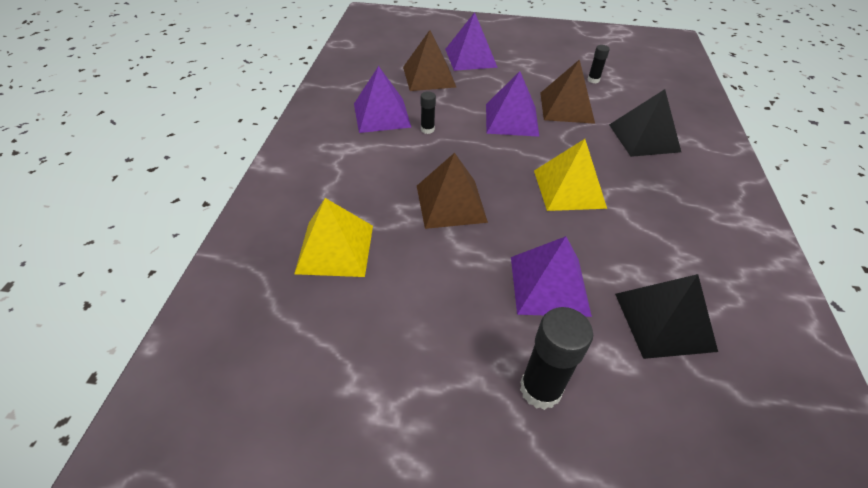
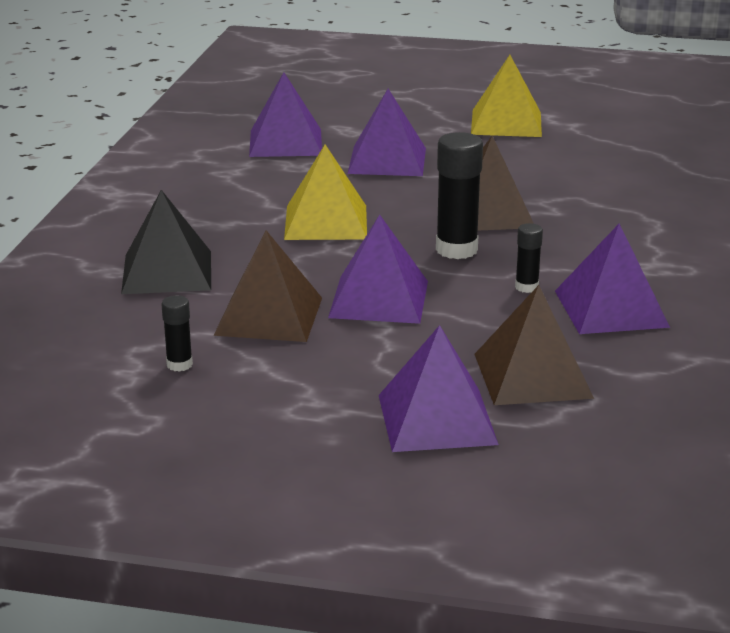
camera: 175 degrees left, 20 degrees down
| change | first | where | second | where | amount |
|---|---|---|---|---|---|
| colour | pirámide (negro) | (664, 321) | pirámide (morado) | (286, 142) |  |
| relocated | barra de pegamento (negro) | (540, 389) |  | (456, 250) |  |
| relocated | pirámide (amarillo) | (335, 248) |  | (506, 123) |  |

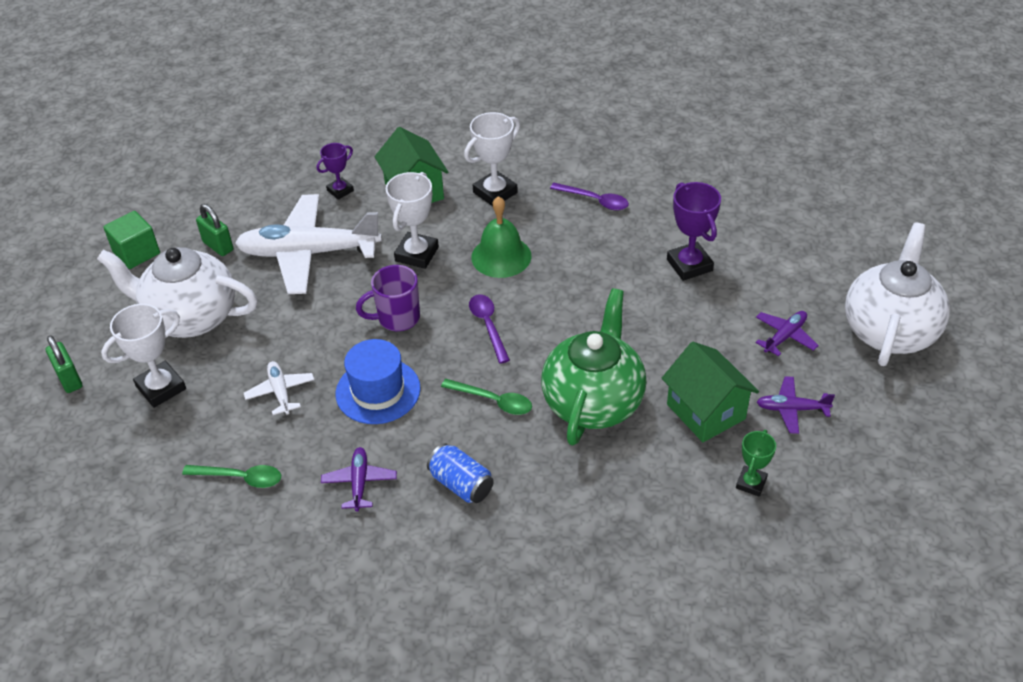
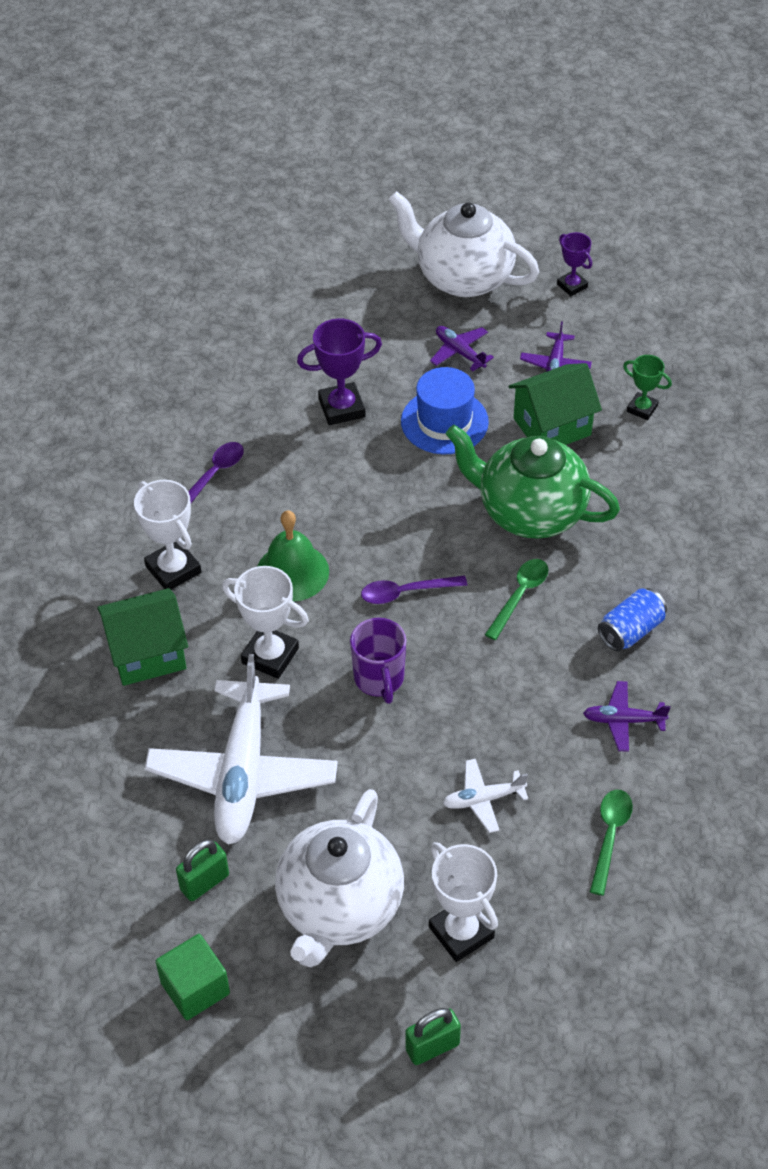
camera: 85 degrees left, 5 degrees up
| change | first | where | second | where | amount |
|---|---|---|---|---|---|
| relocated | sombrero (azul) | (378, 391) |  | (444, 422) |  |
| relocated | trofeo (morado) | (340, 190) |  | (572, 286) |  |

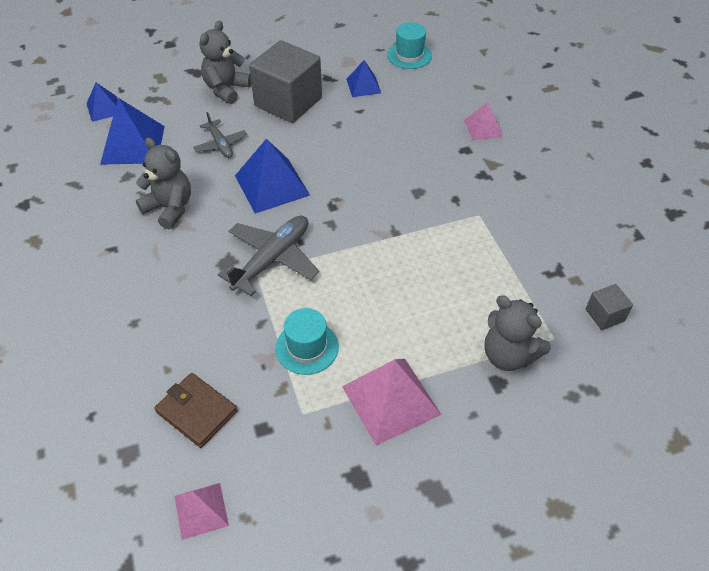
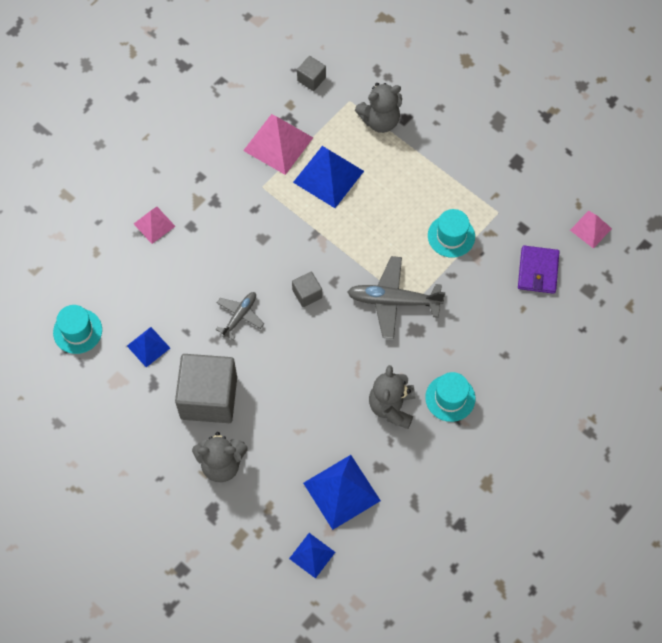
camera: 120 degrees left, 15 degrees up
| change | first | where | second | where | amount |
|---|---|---|---|---|---|
| relocated | avión (gris) | (220, 144) |  | (240, 316) |  |
| relocated | pirámide (rosa) | (391, 400) |  | (278, 144) |  |
| appeared |  |  | cubo (gris) | (307, 294) |  |
| relocated | pirámide (azul) | (271, 185) |  | (328, 176) |  |
| spun | osito (gris) | (508, 355) |  | (380, 120) | 60 degrees clockwise |
| appeared |  |  | sombrero (turquesa) | (450, 398) |  |
| colour | cartera (marrón) | (197, 411) | cartera (morado) | (538, 271) |  |

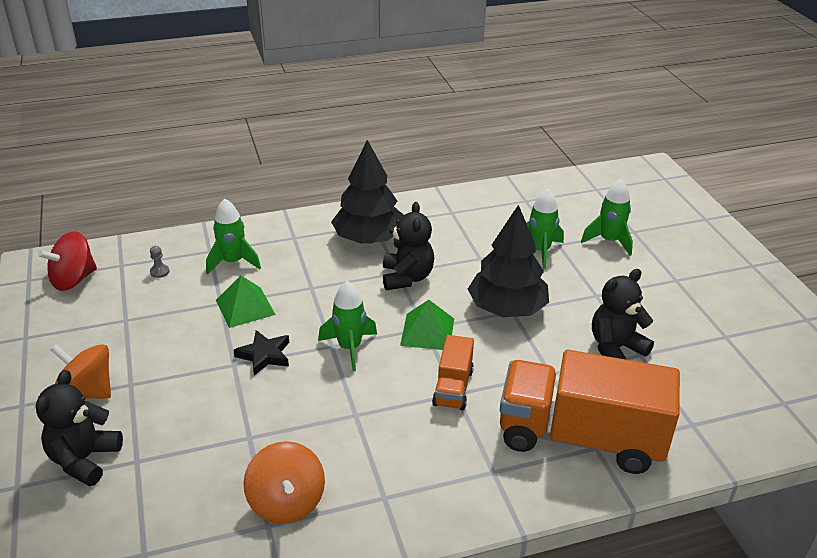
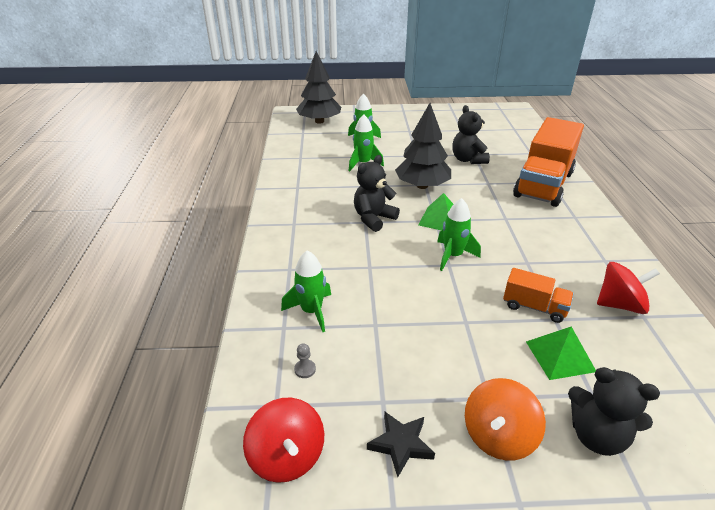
camera: 75 degrees left, 0 degrees up
| change | first | where | second | where | amount |
|---|---|---|---|---|---|
| relocated | árbol (negro) | (369, 239) |  | (319, 121) |  |
| spun | osito (negro) | (407, 277) |  | (373, 218) | 60 degrees counterclockwise |
| relocated | estrella (negro) | (264, 355) |  | (401, 444) |  |
| relocated | camión (naranja) | (453, 387) |  | (534, 307) |  |
| relocated | pirámide (verde) | (245, 307) |  | (560, 356) |  |
| colour | peonza (naranja) | (286, 502) | peonza (rojo) | (619, 304) |  |

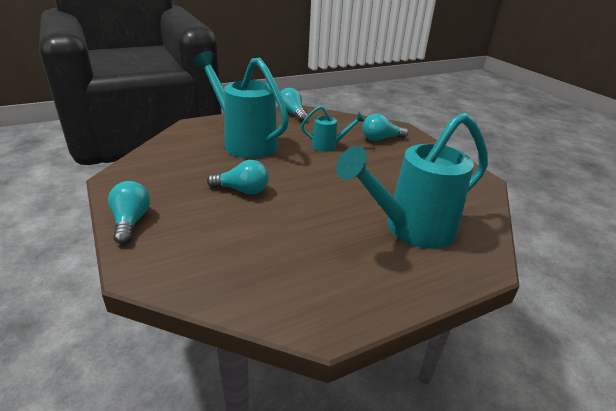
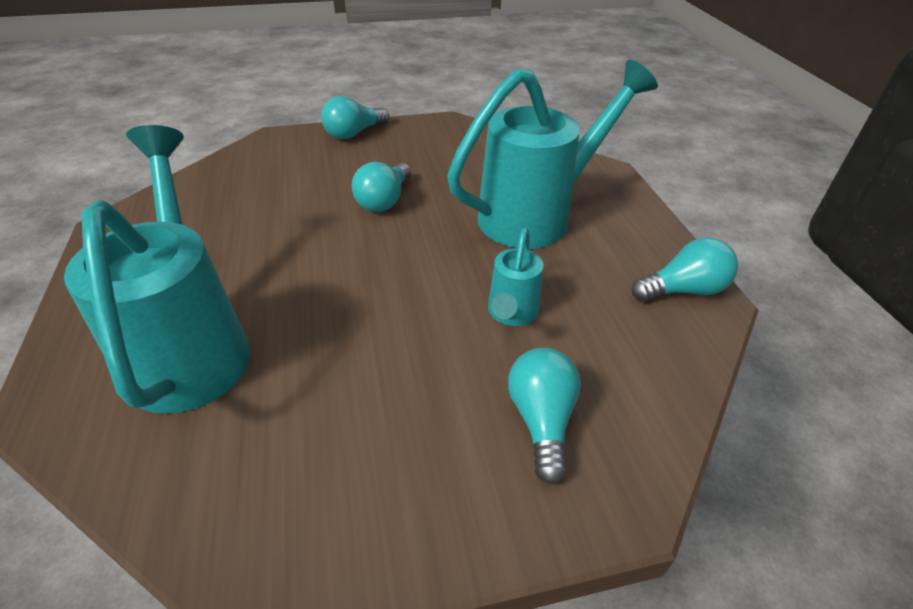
camera: 105 degrees right, 10 degrees up
| change | first | where | second | where | amount |
|---|---|---|---|---|---|
| spun | bombilla (turquesa) | (131, 222) |  | (354, 133) | 135 degrees clockwise |

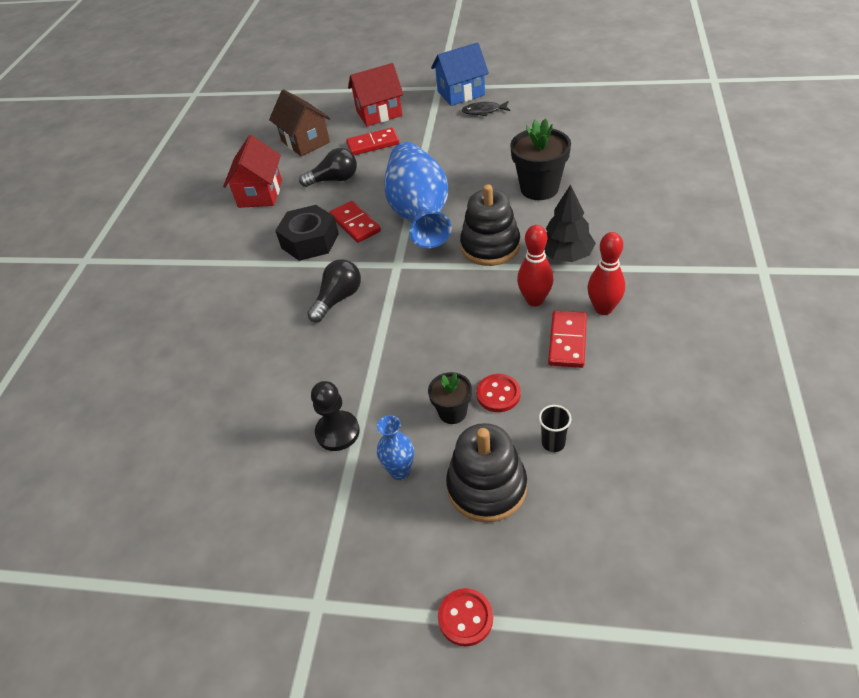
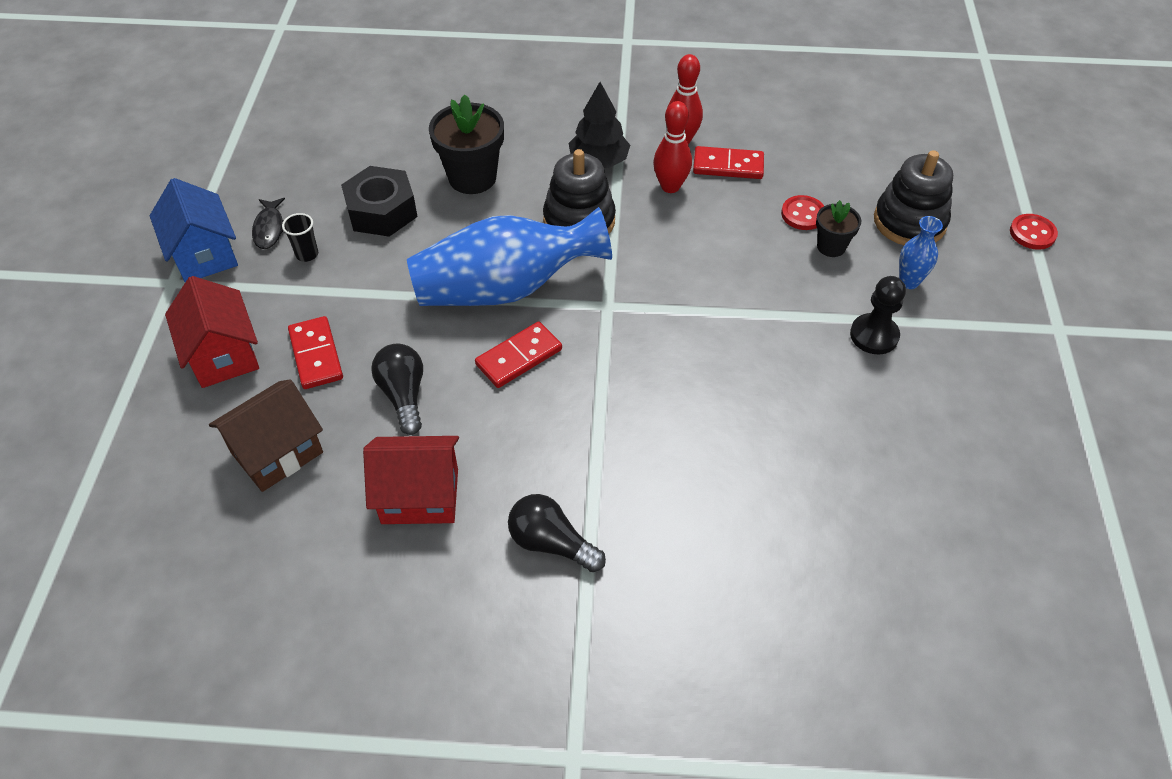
camera: 100 degrees left, 5 degrees up
| change | first | where | second | where | amount |
|---|---|---|---|---|---|
| relocated | vaso (negro) | (553, 443) |  | (307, 254) |  |
| relocated | tuerca (negro) | (310, 241) |  | (382, 211) |  |
| relocated | bombilla (negro) | (338, 299) |  | (551, 543) |  |

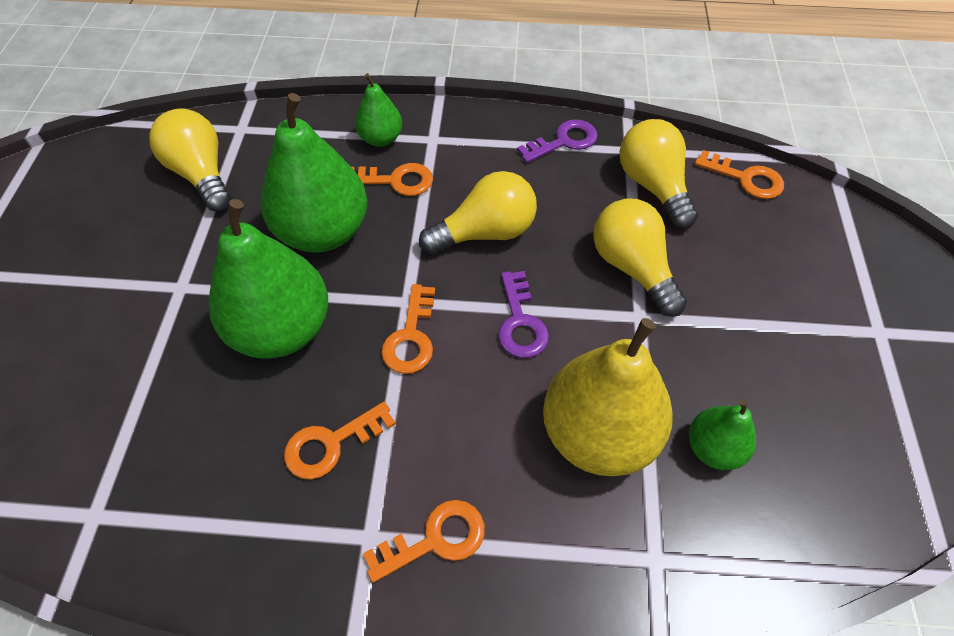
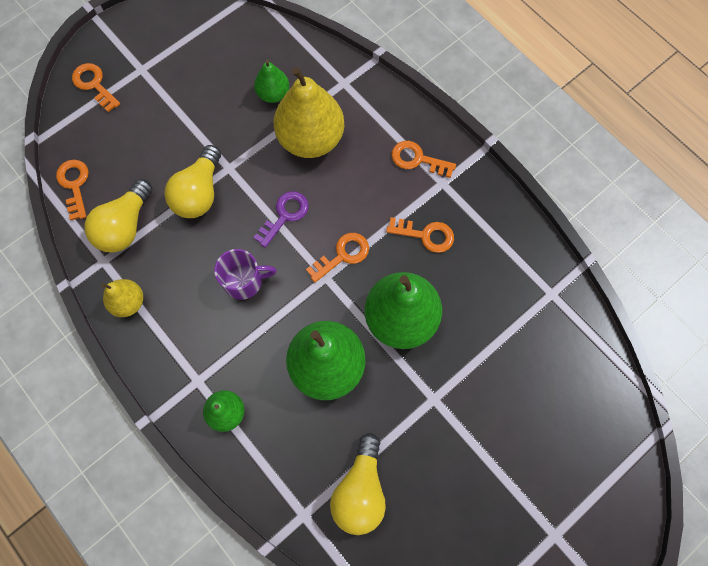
camera: 135 degrees left, 15 degrees up
| change | first | where | second | where | amount |
|---|---|---|---|---|---|
| relocated | llave (naranja) | (396, 181) |  | (94, 84) |  |
| exchanged | llave (morado) | (564, 141) | pera (amarillo) | (128, 302) |  |
| exchanged | bombilla (amarillo) | (485, 233) | taza (morado) | (244, 281) |  |

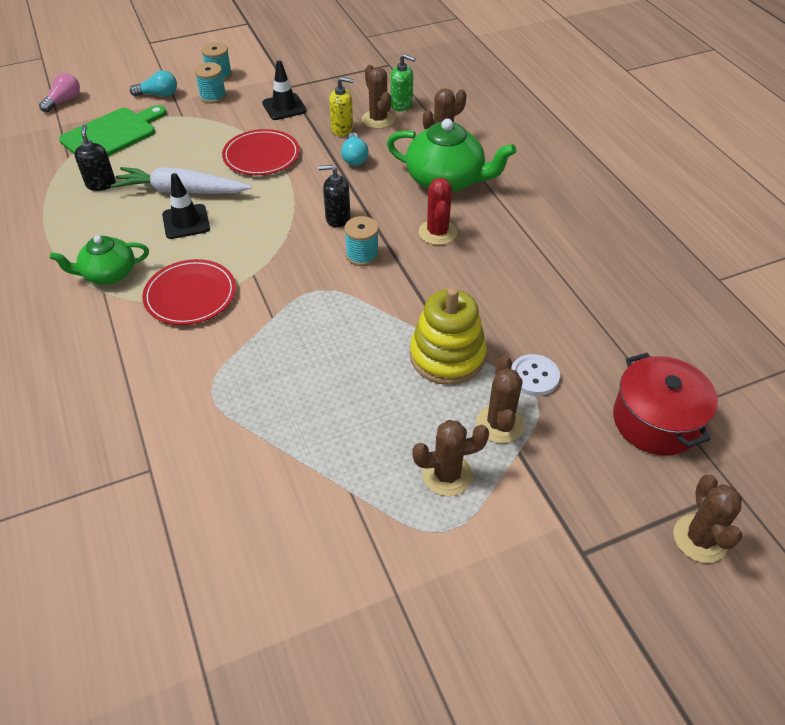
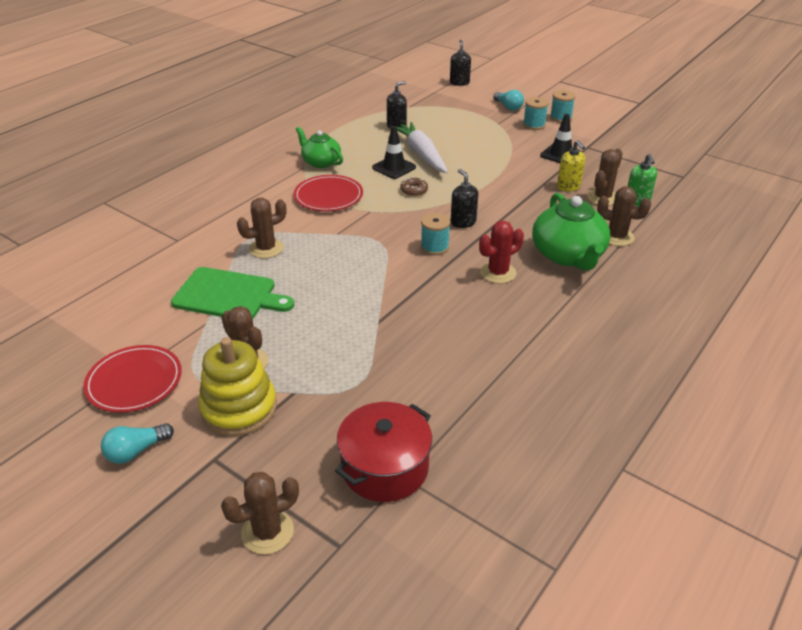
camera: 60 degrees right, 10 degrees down
| change | first | where | second | where | amount |
|---|---|---|---|---|---|
| relocated | plato (rojo) | (261, 156) |  | (134, 381) |  |
| relocated | bombilla (turquesa) | (354, 157) |  | (136, 451) |  |
| relocated | tabla de cortar (verde) | (112, 134) |  | (228, 295) |  |
| relocated | juguete apilable (amarillo) | (447, 356) |  | (239, 408) |  |
| relocated | cactus (marrón) | (499, 424) |  | (266, 248) |  |
| appeared |  |  | rosquilla (marrón) | (414, 190) |  |
| exchanged | bombilla (rosa) | (64, 101) | dispensador de jabón (negro) | (459, 83) |  |
| missing | botón (blanco) | (534, 376) |  |  |  |

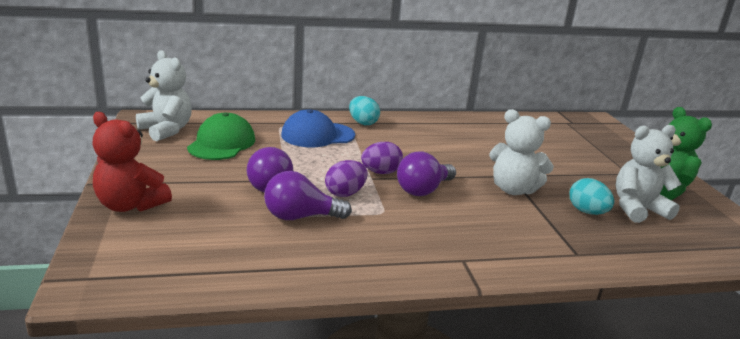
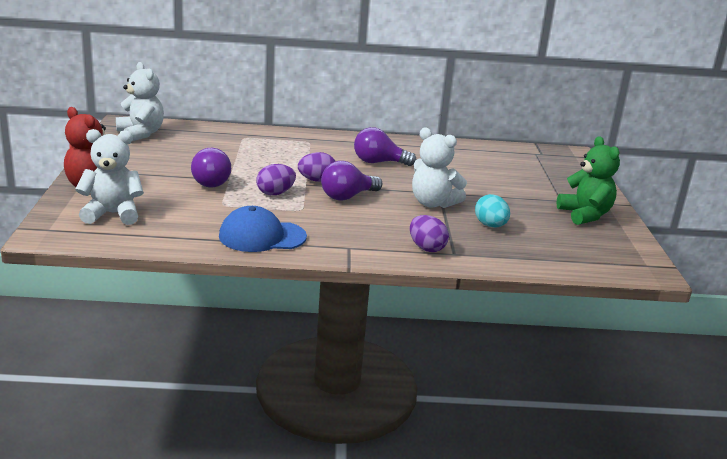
camera: 10 degrees right, 0 degrees up
| change | first | where | second | where | amount |
|---|---|---|---|---|---|
| relocated | osito (blanco) | (637, 209) |  | (112, 214) |  |
| relocated | gorra (azul) | (317, 135) |  | (262, 236) |  |
| relocated | bombilla (morado) | (300, 217) |  | (379, 162) |  |
| appeared |  |  | huevo (morado) | (426, 248) |  |
| missing | gorra (verde) | (222, 143) |  |  |  |
| missing | huevo (turquesa) | (363, 123) |  |  |  |

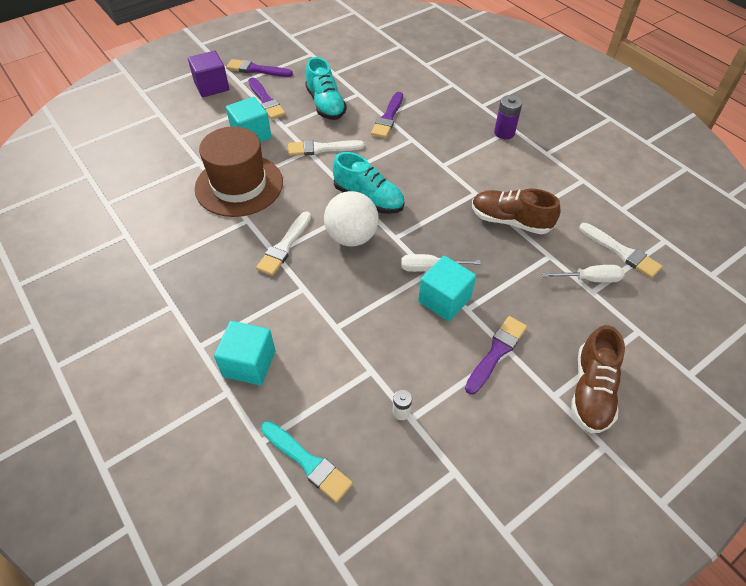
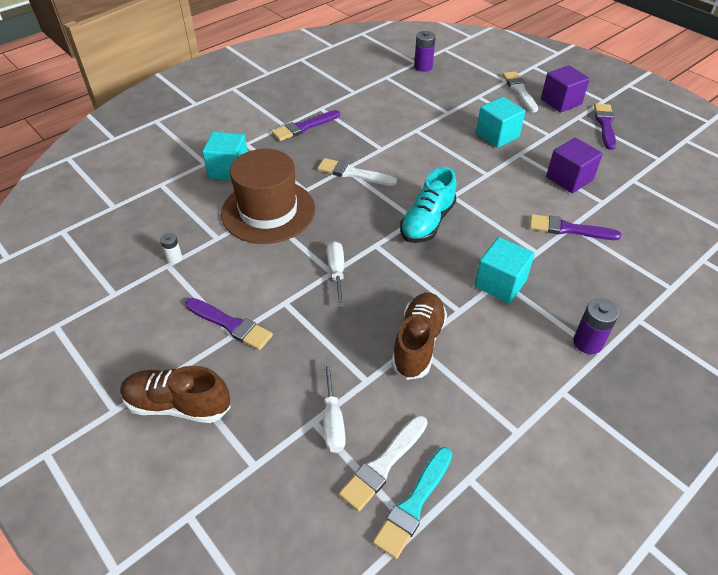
camera: 85 degrees right, 5 degrees down
| change | first | where | second | where | amount |
|---|---|---|---|---|---|
| relocated | sombrero (marrón) | (239, 185) |  | (268, 211) |  |
| relocated | pincel (morado) | (266, 101) |  | (304, 127) |  |
| relocated | pincel (turquesa) | (308, 462) |  | (413, 504) |  |
| appeared |  |  | pila (morado) | (423, 67) |  |
| relocated | cubo (turquesa) | (444, 300) |  | (500, 283) |  |
| relocated | pincel (blanco) | (322, 148) |  | (519, 90) |  |
| exchanged | zapato (turquesa) | (326, 104) | cubo (morado) | (569, 179) |  |
| missing | pelota (blanco) | (352, 237) |  |  |  |

